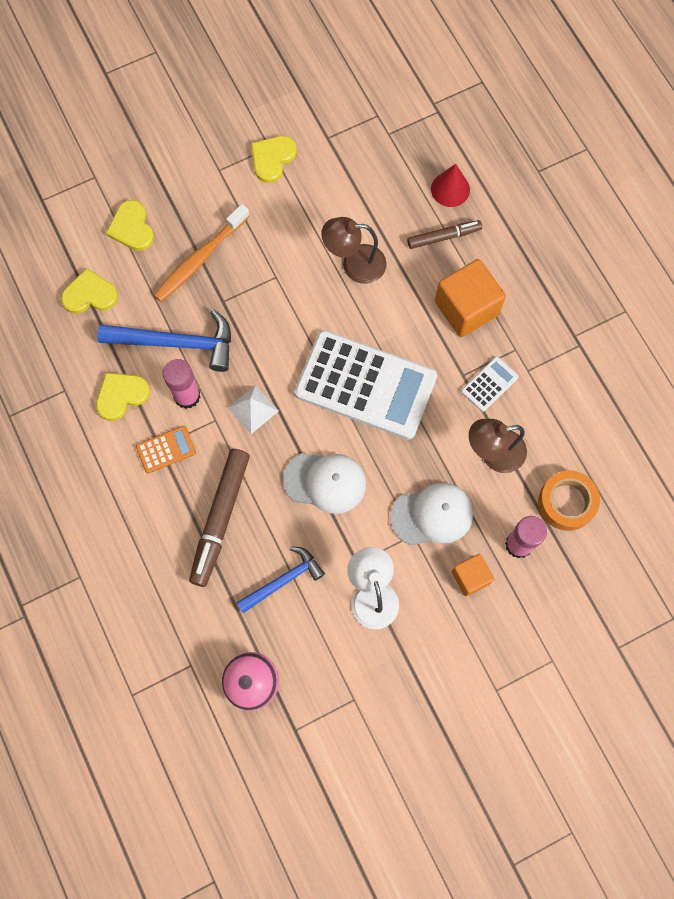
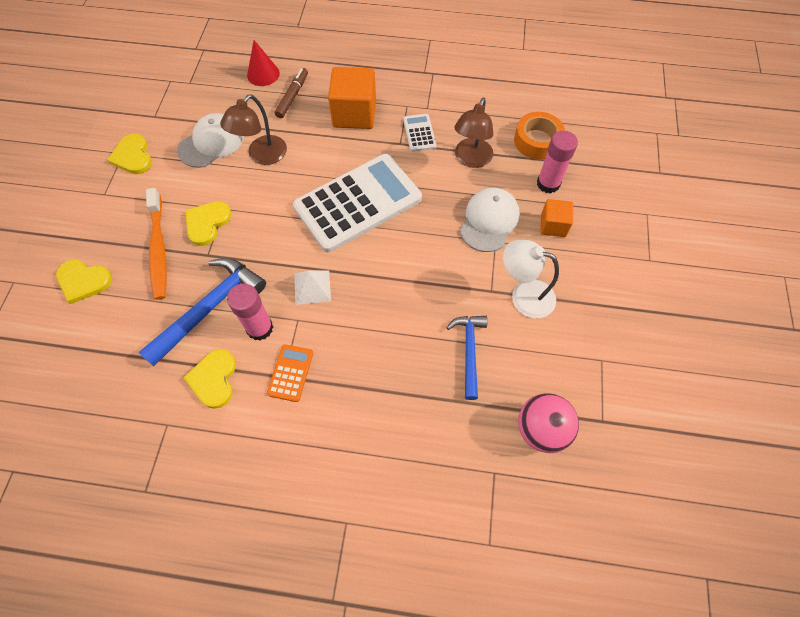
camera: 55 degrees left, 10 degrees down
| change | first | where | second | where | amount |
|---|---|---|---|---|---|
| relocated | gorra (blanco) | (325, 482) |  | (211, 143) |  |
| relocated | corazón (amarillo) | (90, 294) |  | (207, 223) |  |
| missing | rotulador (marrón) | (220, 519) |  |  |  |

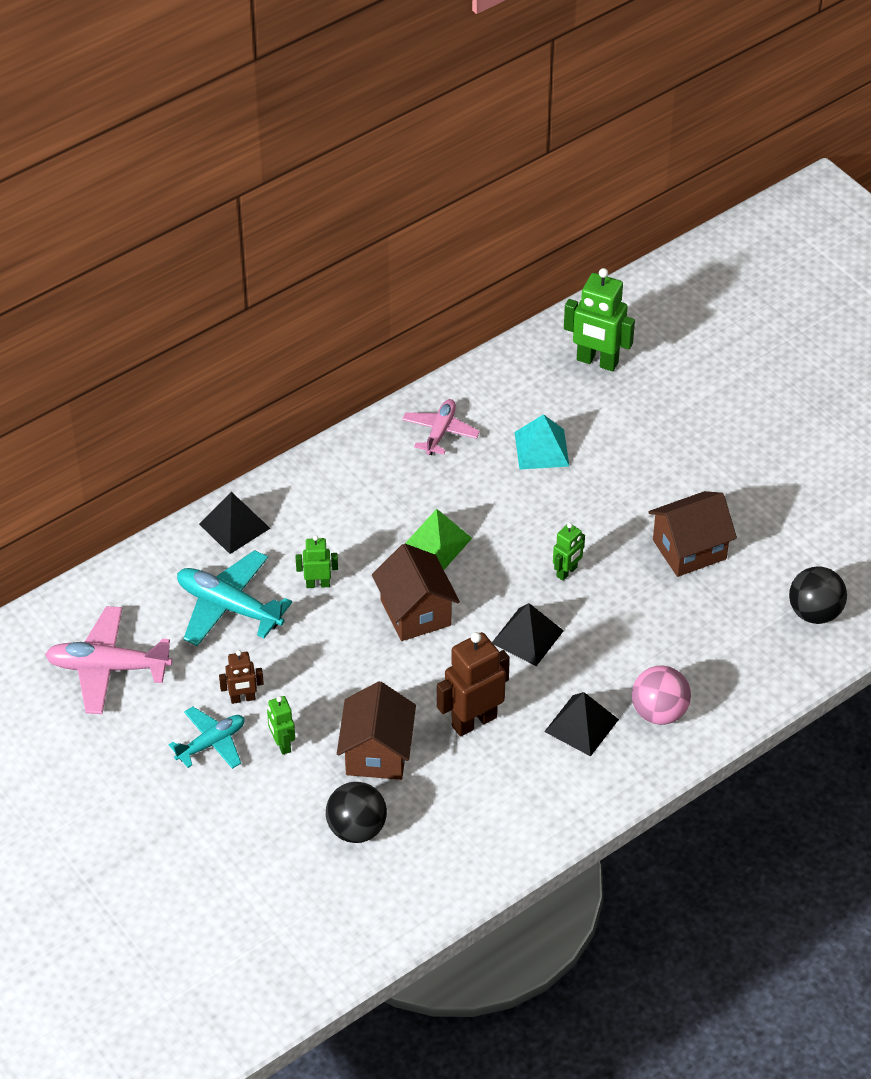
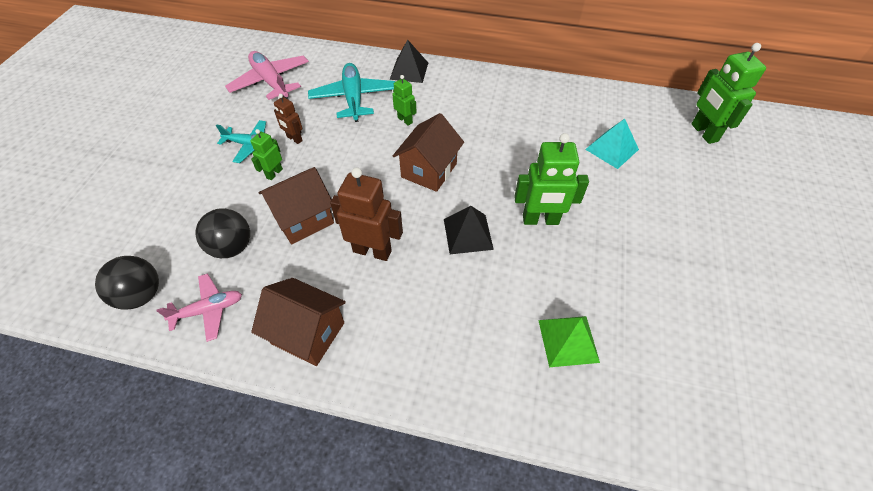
camera: 50 degrees right, 5 degrees up
| change | first | where | second | where | amount |
|---|---|---|---|---|---|
| relocated | pelota (negro) | (814, 612) |  | (141, 295) |  |
| relocated | avión (rosa) | (440, 432) |  | (208, 310) |  |
| relocated | casa (marrón) | (689, 549) |  | (308, 333) |  |
| size | robot (verde) | (567, 572) |  | (540, 220) | x1.82 |
| relocated | pirámide (verde) | (436, 543) |  | (568, 340) |  |
| missing | pirámide (negro) | (581, 725) |  |  |  |
| missing | pelota (rosa) | (659, 712) |  |  |  |

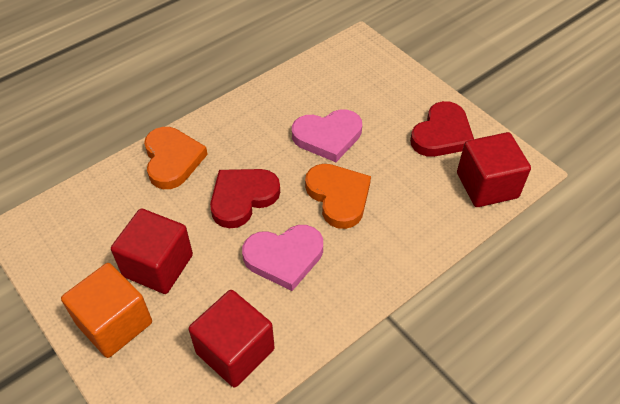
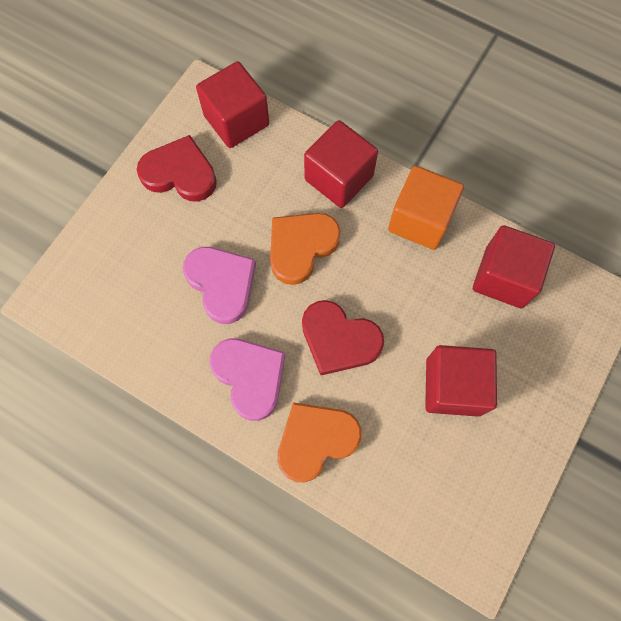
camera: 110 degrees left, 20 degrees up
| change | first | where | second | where | amount |
|---|---|---|---|---|---|
| relocated | corazón (rosa) | (284, 257) |  | (250, 377) |  |
| appeared |  |  | cubo (rojo) | (339, 178) |  |
| relocated | cubo (naranja) | (114, 323) |  | (420, 220) |  |

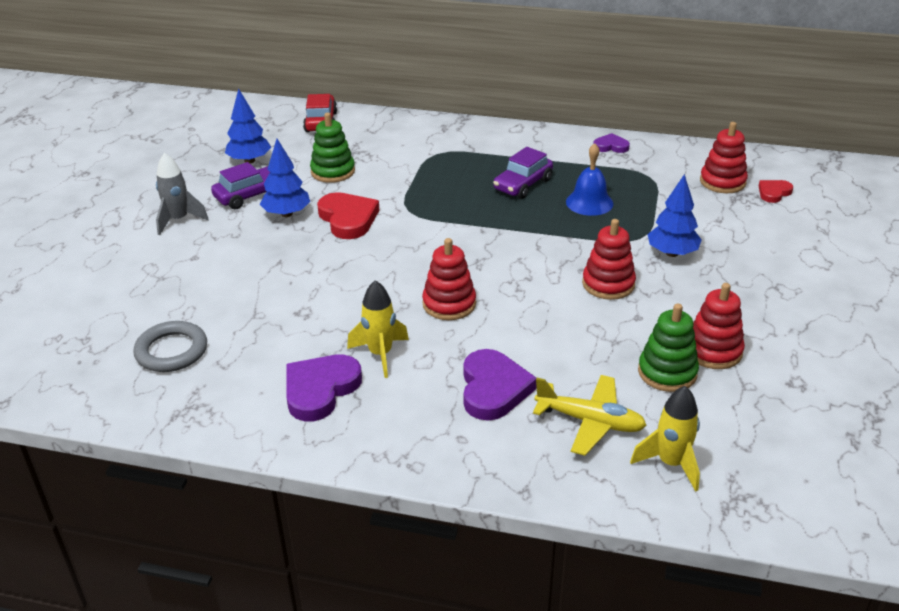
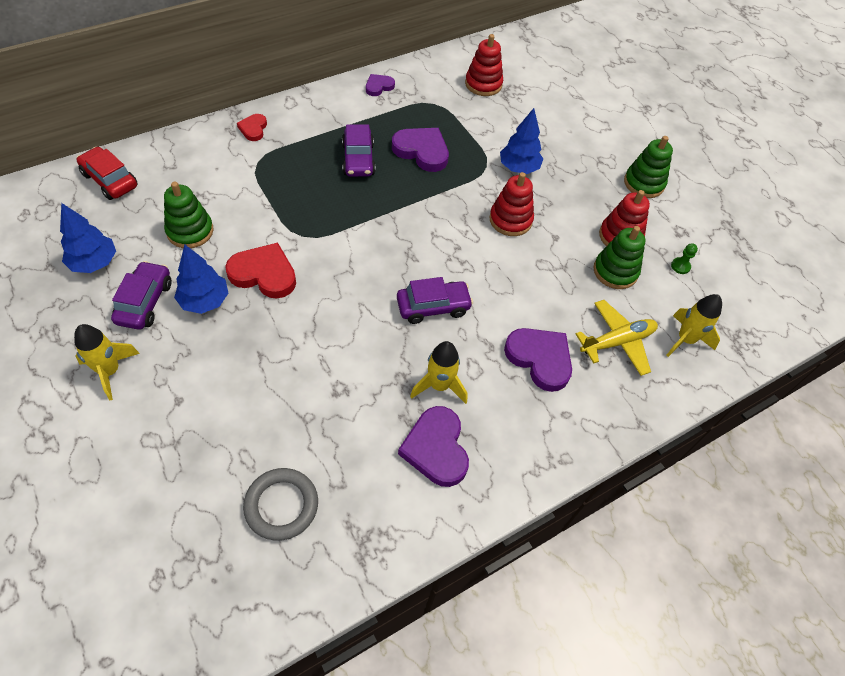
camera: 50 degrees left, 20 degrees up
| change | first | where | second | where | amount |
|---|---|---|---|---|---|
| colour | cohete (gris) | (178, 220) | cohete (amarillo) | (110, 371) |  |
| relocated | corazón (rojo) | (773, 193) |  | (253, 129) |  |
| exchanged | campana (azul) | (589, 202) | corazón (morado) | (422, 151) |  |
| exchanged | juguete apilable (rojo) | (449, 304) | coche (morado) | (433, 307) |  |
| appeared |  |  | juguete apilable (verde) | (644, 183) |  |
| appeared |  |  | peón (verde) | (680, 266) |  |

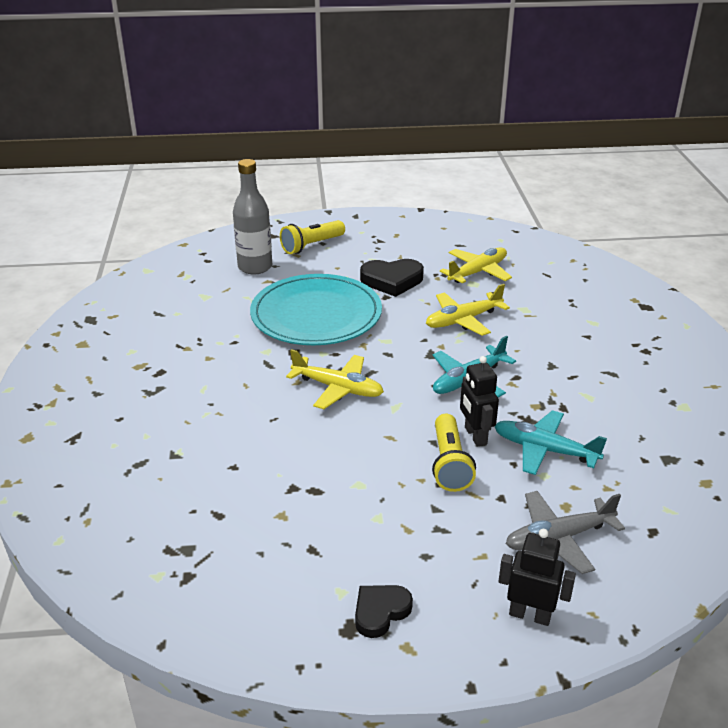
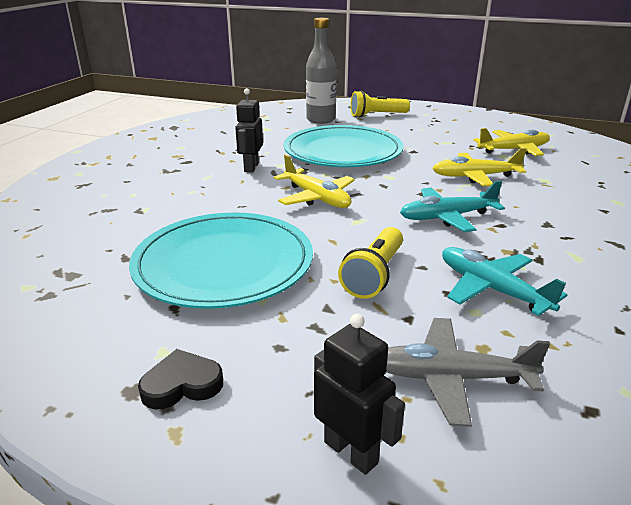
camera: 25 degrees right, 5 degrees down
| change | first | where | second | where | amount |
|---|---|---|---|---|---|
| appeared |  |  | plato (turquesa) | (224, 264) |  |
| relocated | robot (negro) | (475, 436) |  | (251, 167) |  |
| missing | corazón (negro) | (392, 281) |  |  |  |

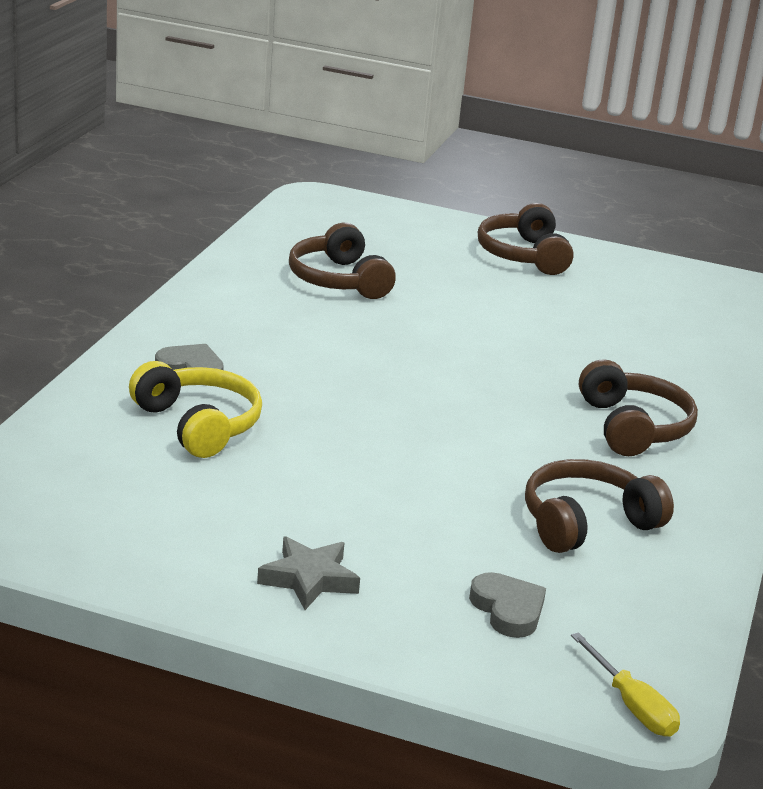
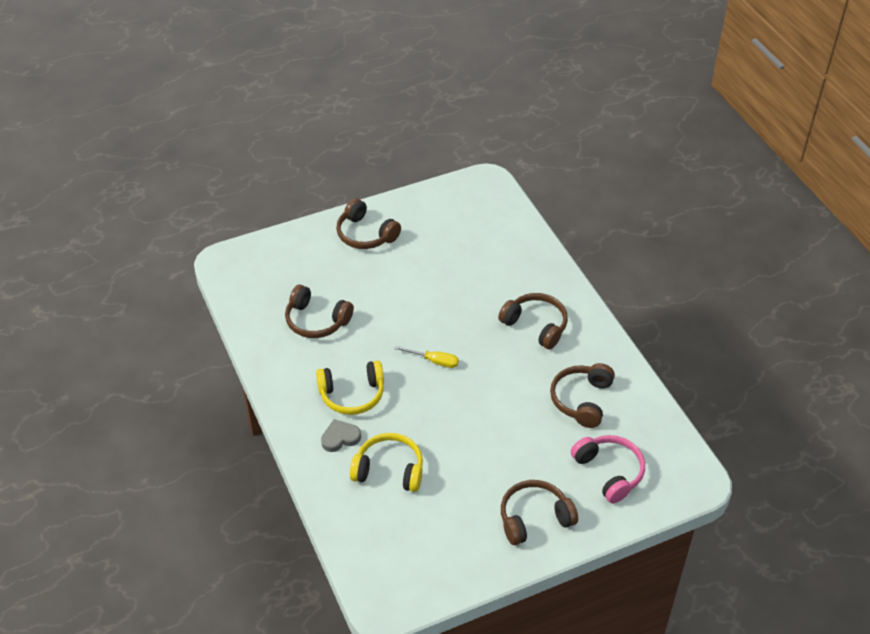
camera: 40 degrees left, 20 degrees up
| change | first | where | second | where | amount |
|---|---|---|---|---|---|
| appeared |  |  | auriculares (amarillo) | (352, 395) |  |
| relocated | destornillador (amarillo) | (631, 705) |  | (434, 361) |  |
| exchanged | estrella (gris) | (309, 579) | auriculares (marrón) | (534, 518) |  |
| exchanged | corazón (gris) | (508, 609) | auriculares (rosa) | (609, 472) |  |

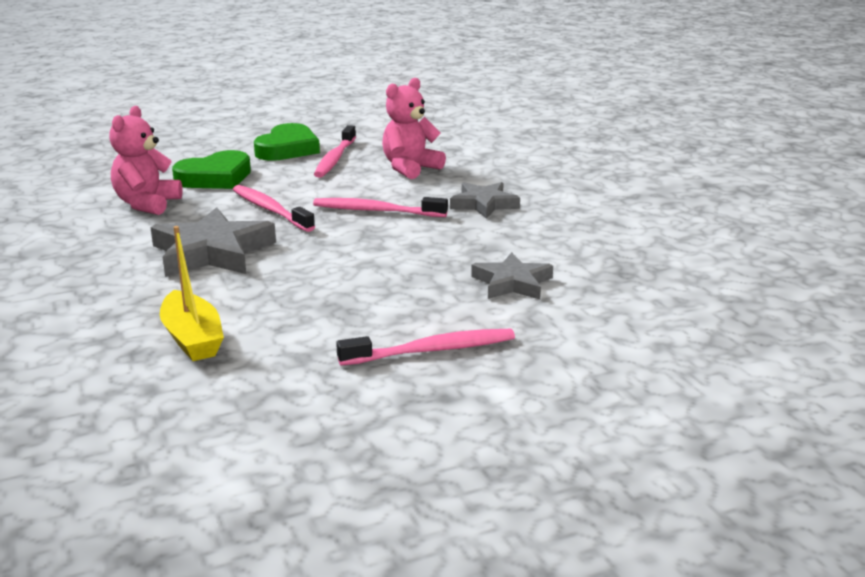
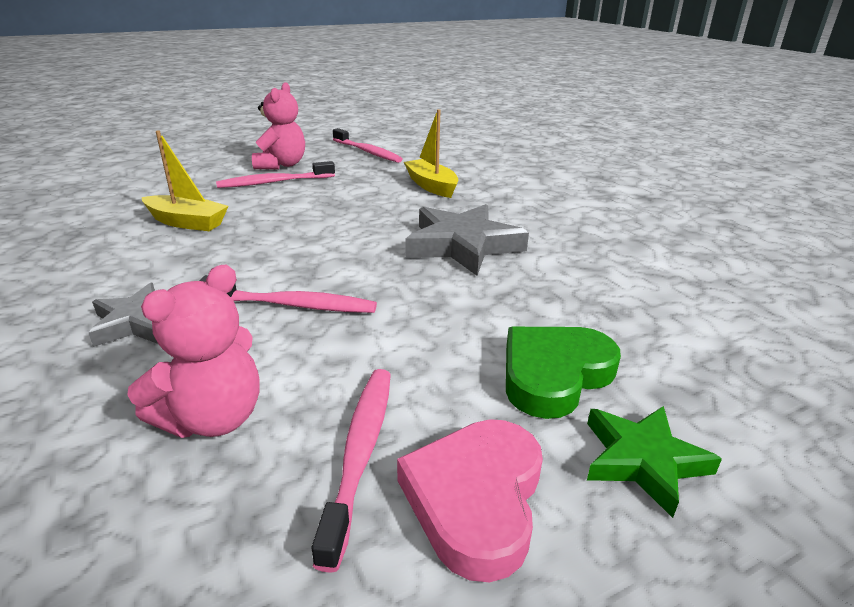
camera: 175 degrees right, 5 degrees up
| change | first | where | second | where | amount |
|---|---|---|---|---|---|
| exchanged | estrella (gris) | (512, 283) | barco (amarillo) | (187, 222) |  |
| relocated | osito (rosa) | (147, 204) |  | (281, 165) |  |
| relocated | cepillo de dientes (rosa) | (270, 210) |  | (367, 152) |  |
| colour | corazón (verde) | (287, 149) | corazón (rosa) | (475, 499) |  |
| appeared |  |  | estrella (verde) | (642, 460) |  |

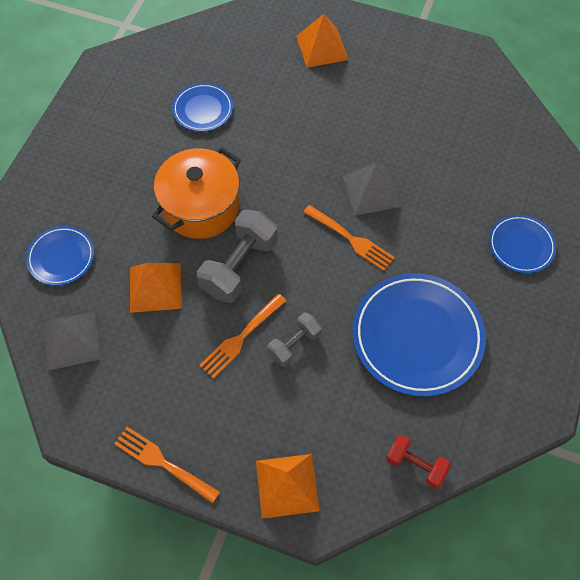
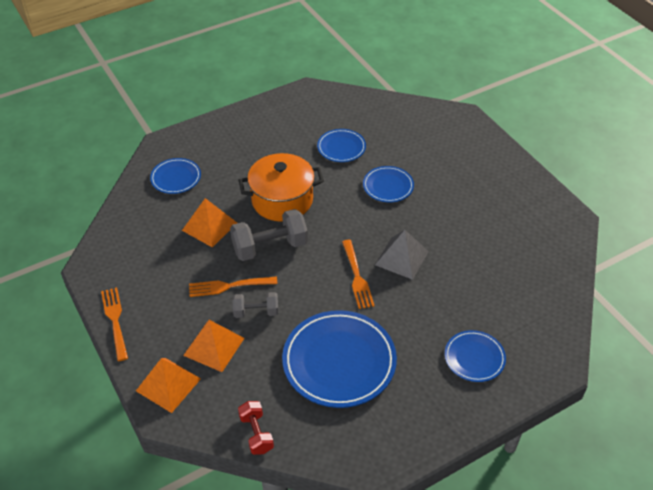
camera: 40 degrees right, 15 degrees down
| change | first | where | second | where | amount |
|---|---|---|---|---|---|
| relocated | pirámide (naranja) | (322, 47) |  | (214, 346) |  |
| appeared |  |  | plato (azul) | (388, 186) |  |
| missing | pirámide (gris) | (71, 340) |  |  |  |

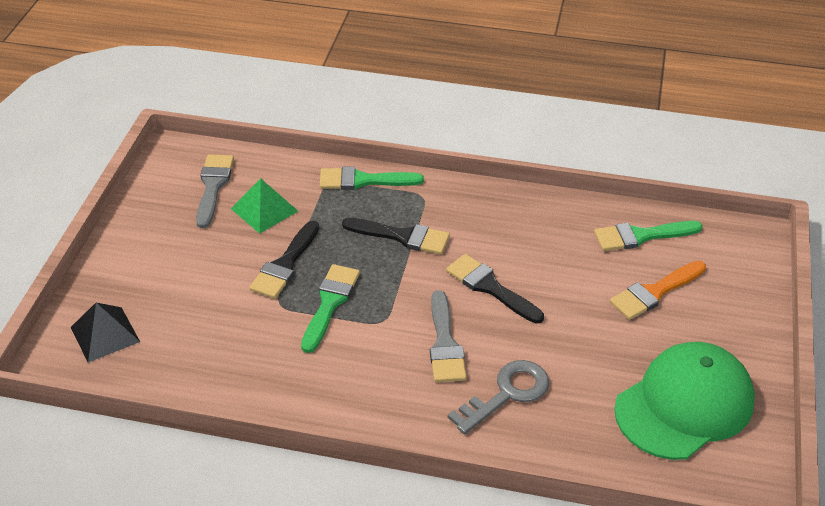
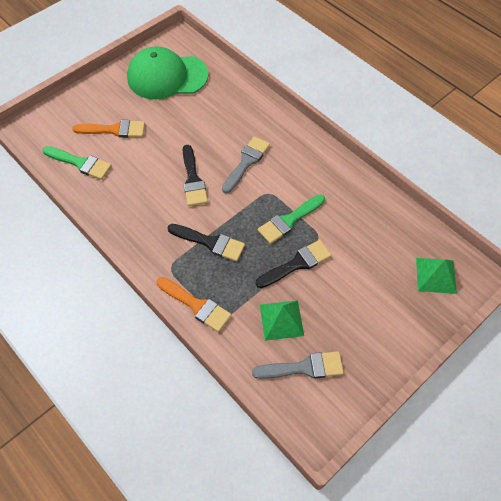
camera: 145 degrees left, 15 degrees up
| change | first | where | second | where | amount |
|---|---|---|---|---|---|
| colour | pincel (verde) | (363, 180) | pincel (naranja) | (196, 305) |  |
| spun | pincel (negro) | (402, 236) |  | (210, 242) | 150 degrees clockwise |
| spun | pincel (gris) | (213, 186) |  | (304, 367) | 135 degrees counterclockwise |
| colour | pirámide (negro) | (104, 334) | pirámide (verde) | (436, 275) |  |
| missing | llave (gris) | (507, 394) |  |  |  |

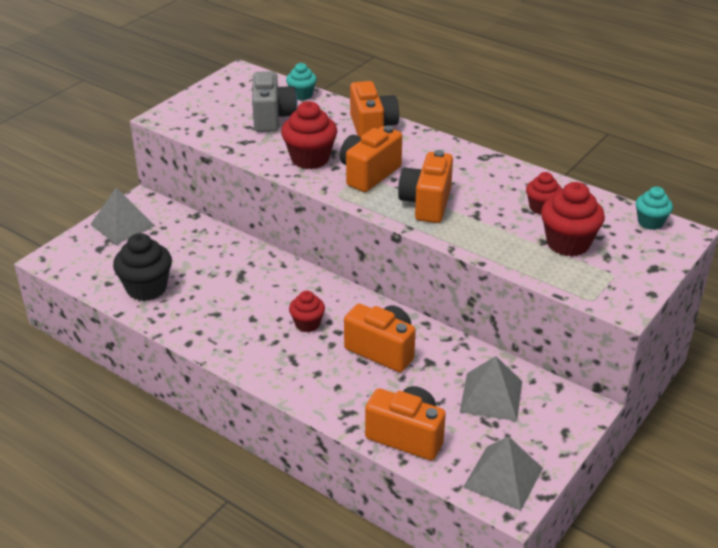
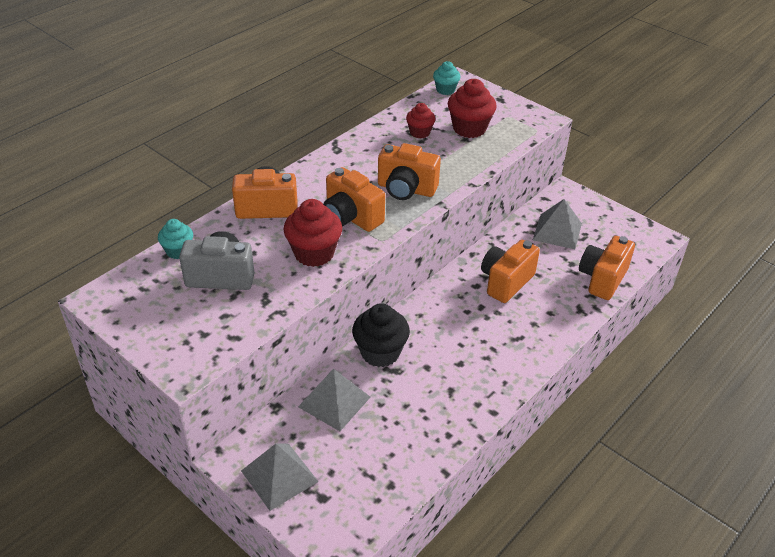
camera: 85 degrees left, 5 degrees up
| change | first | where | second | where | amount |
|---|---|---|---|---|---|
| relocated | pirámide (gris) | (503, 477) |  | (334, 402) |  |
| relocated | magdalena (negro) | (146, 288) |  | (380, 352) |  |
| missing | magdalena (rojo) | (307, 324) |  |  |  |

